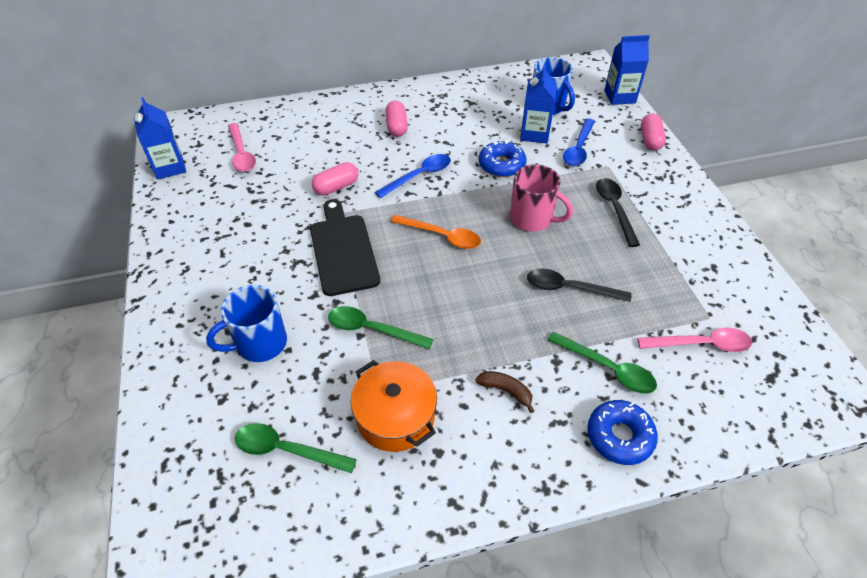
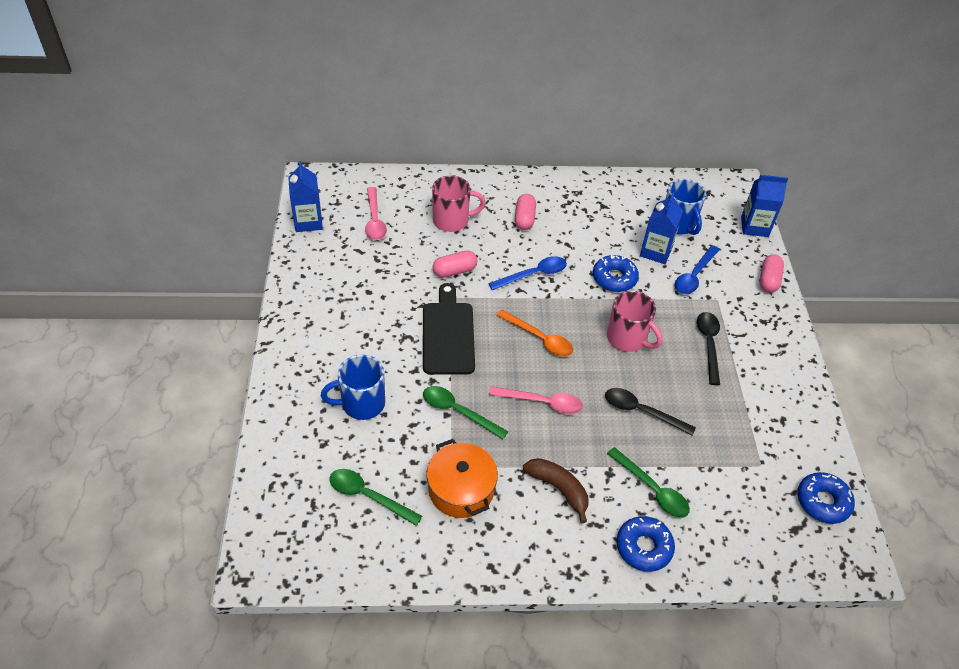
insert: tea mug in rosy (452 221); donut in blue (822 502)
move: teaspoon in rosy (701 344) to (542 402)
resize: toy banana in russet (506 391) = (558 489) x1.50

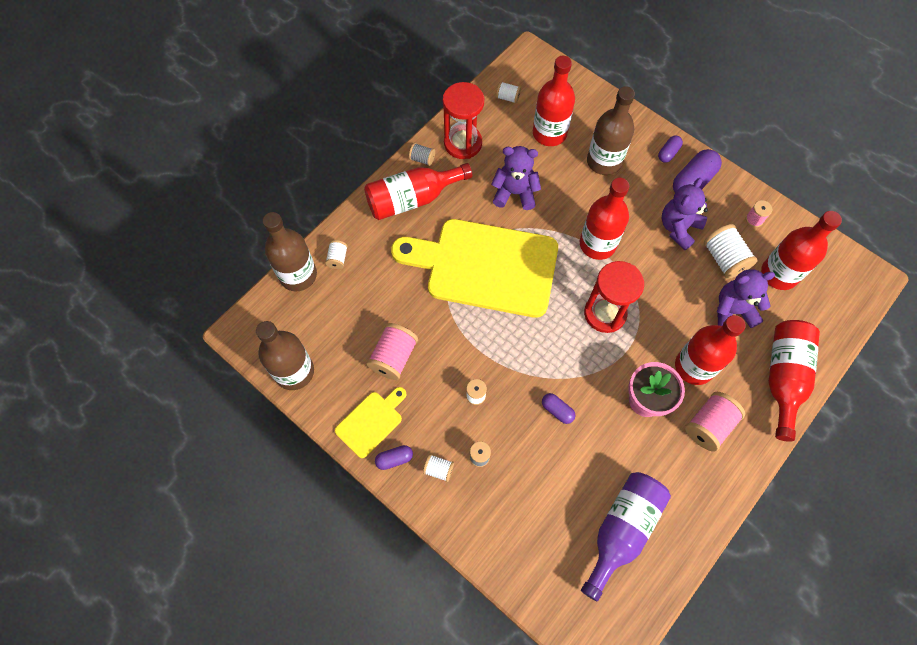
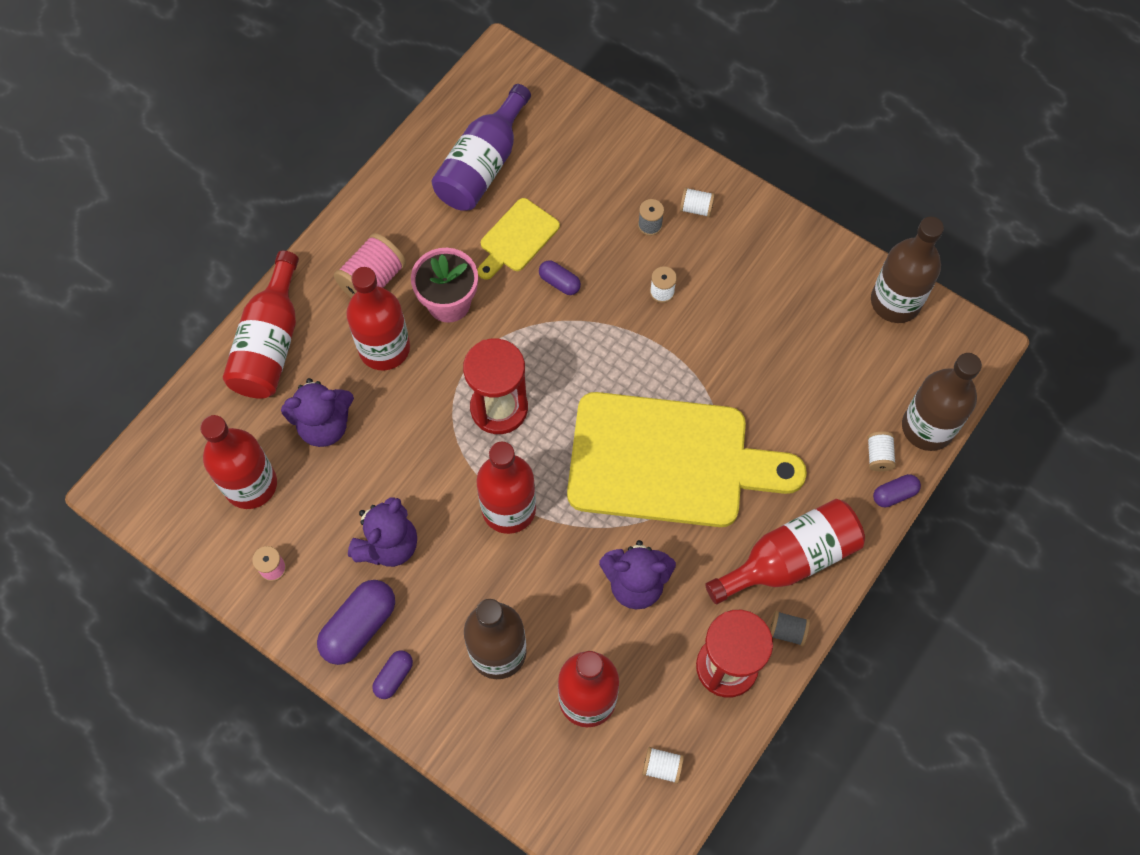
delete: spool in rosy (394 357); spool in pure white (724 259)
move: cutting board in golden (371 422) to (517 238); capsule in violet (394 459) to (894 494)

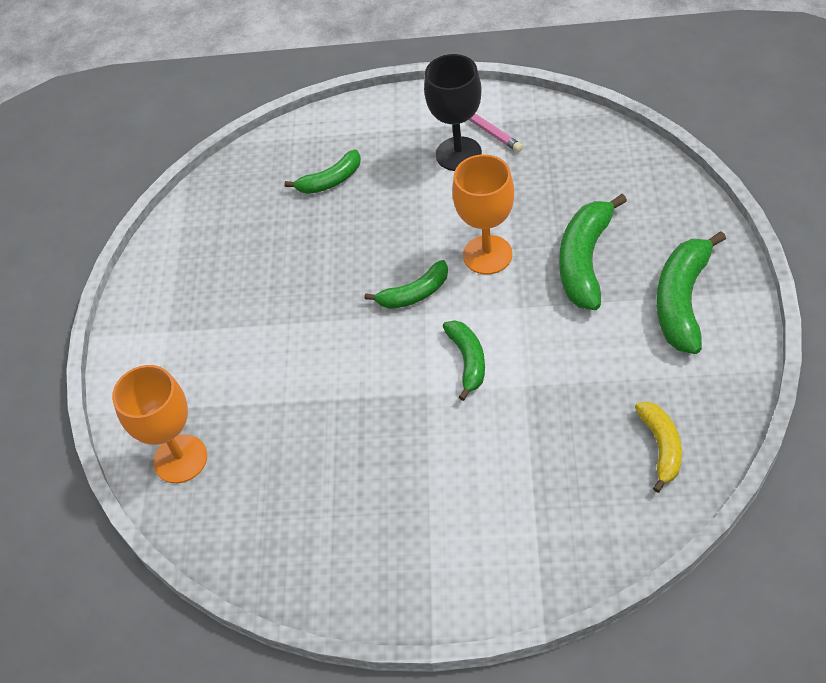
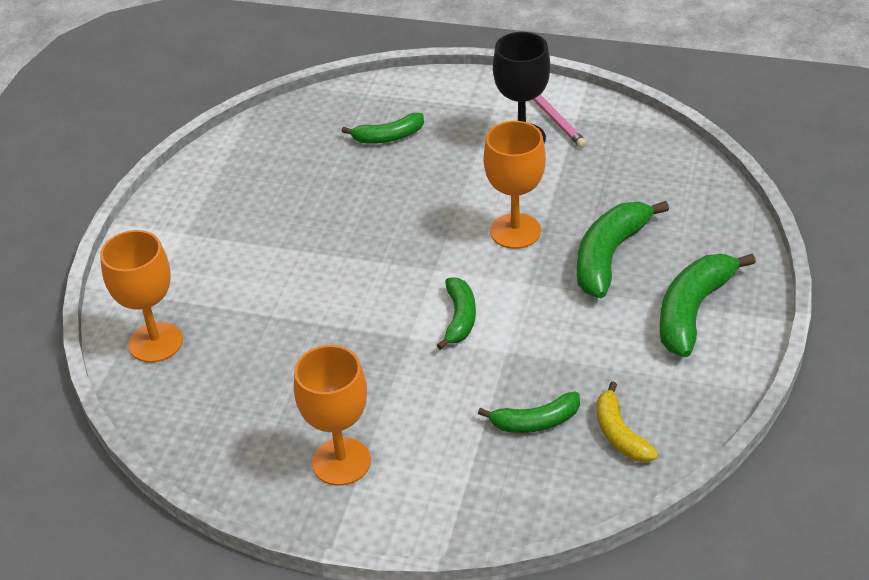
insert: chalice in orange-coloured (341 462)
move: toy banana in green (414 294) to (535 422)
rotate: toy banana in golden (661 447) = (620 434) 150 degrees clockwise

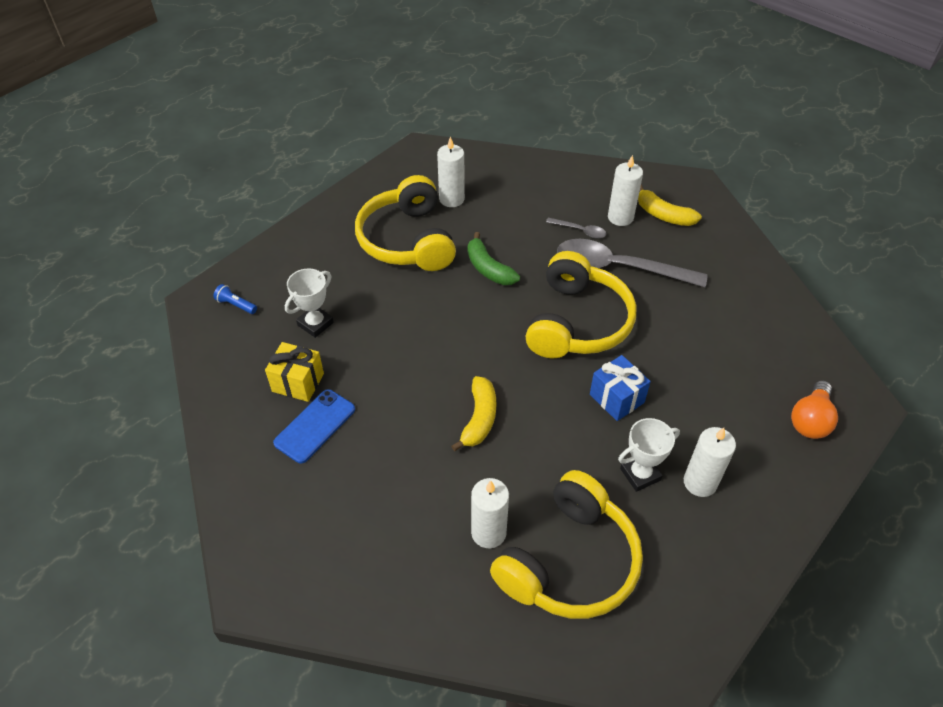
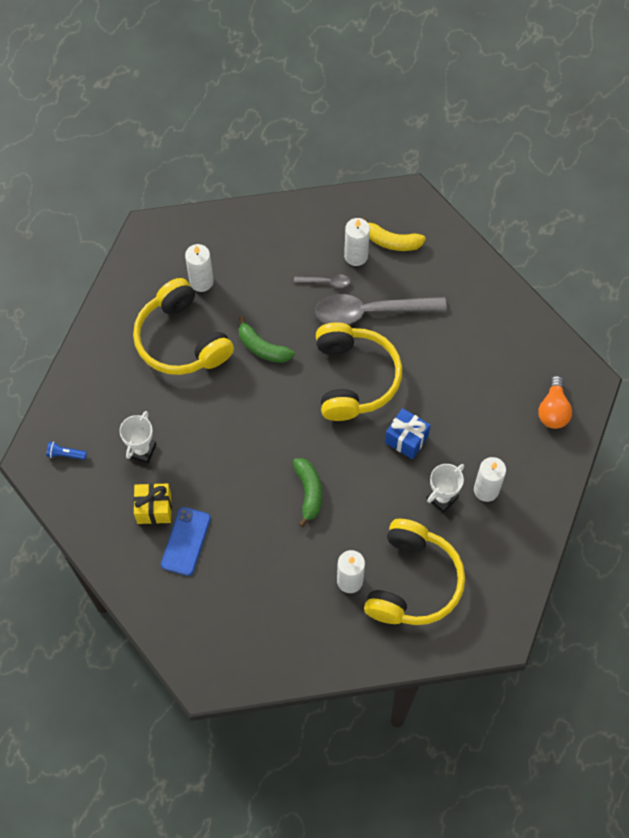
recolor: toy banana in golden (479 418) to toy banana in green (309 492)

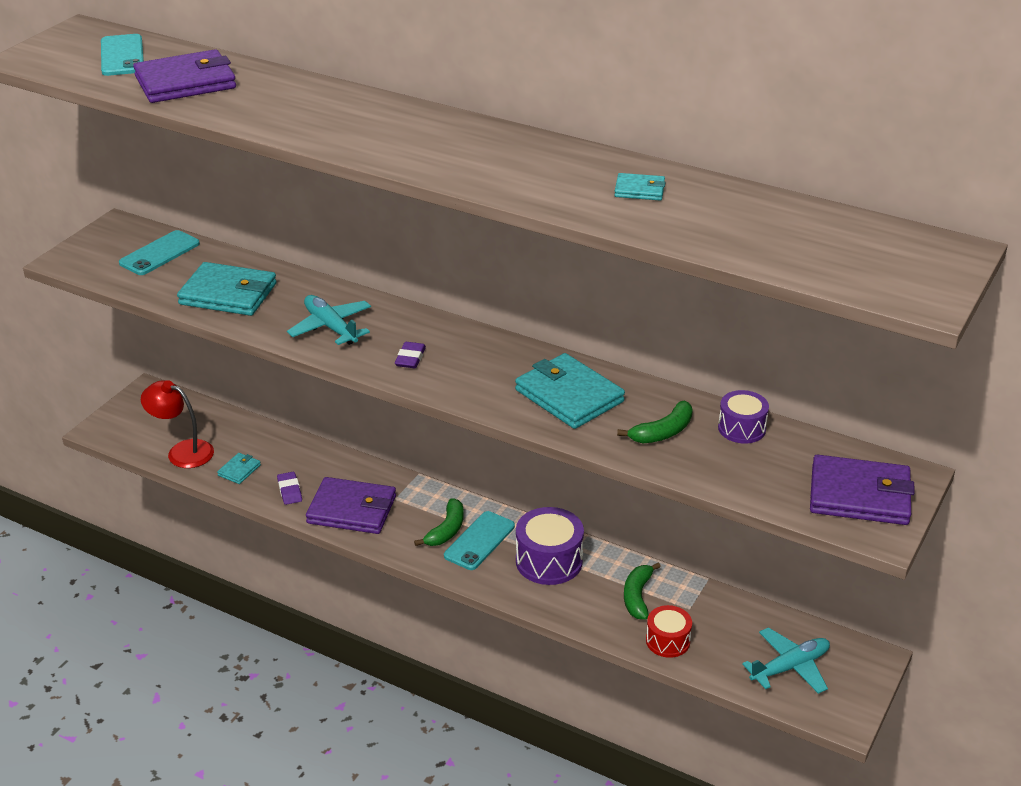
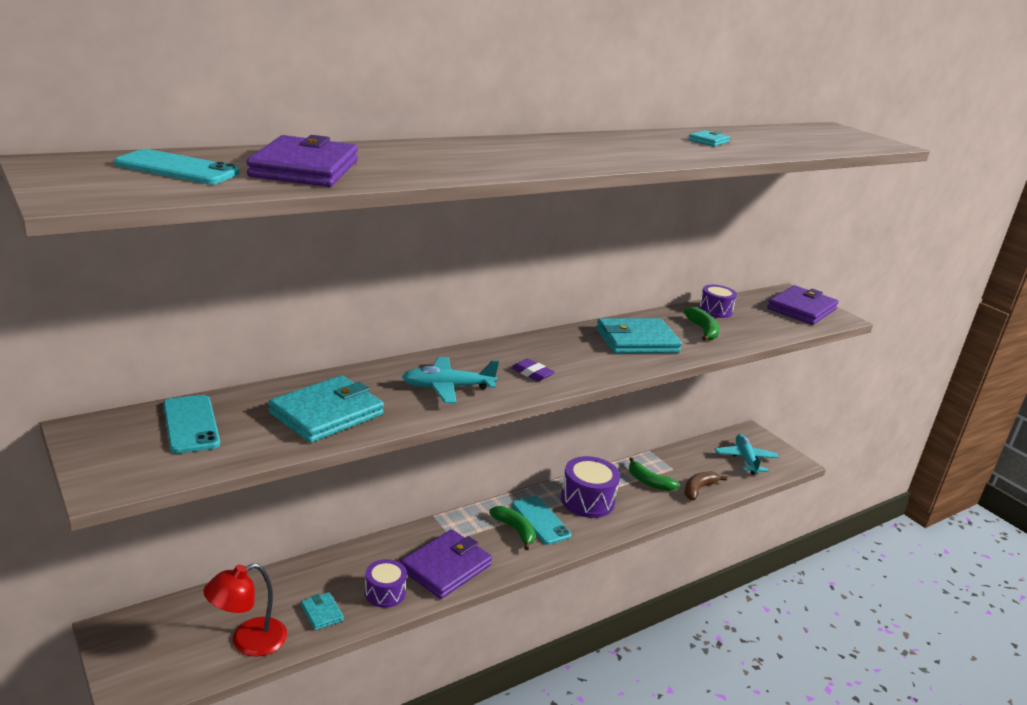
replace: gum eraser in violet (289 491) to toy drum in violet (385 593); toy drum in scarlet (668 641) to toy banana in russet (698 489)

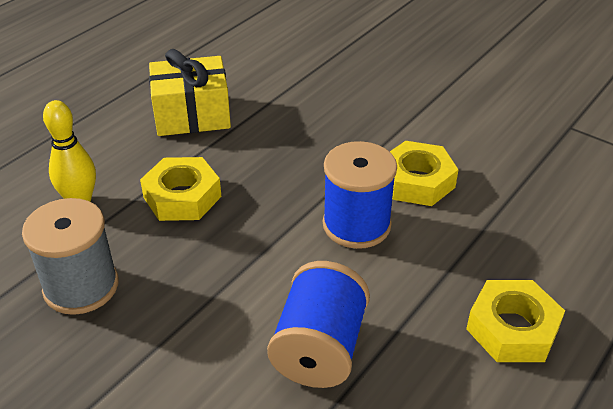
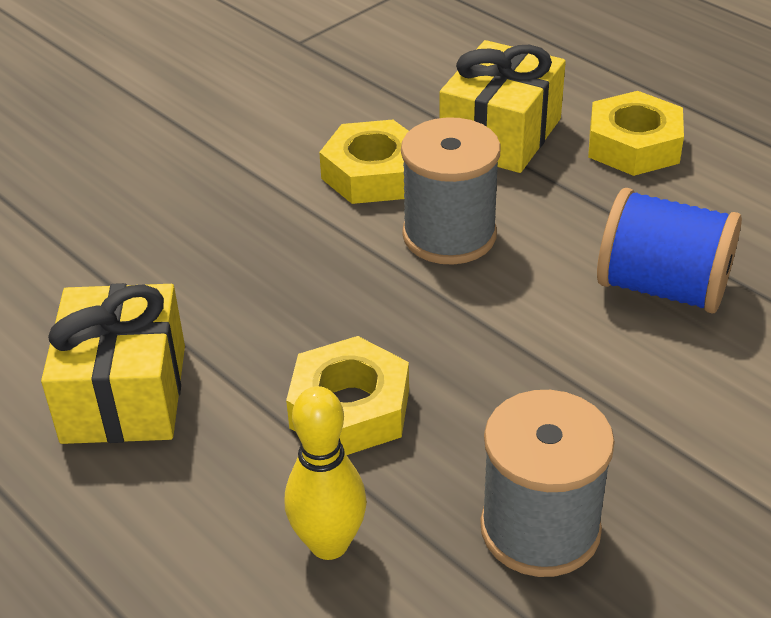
insert: wrapped gift in golden (500 135)
recolor: spool in blue (356 225) to spool in gray (449 235)

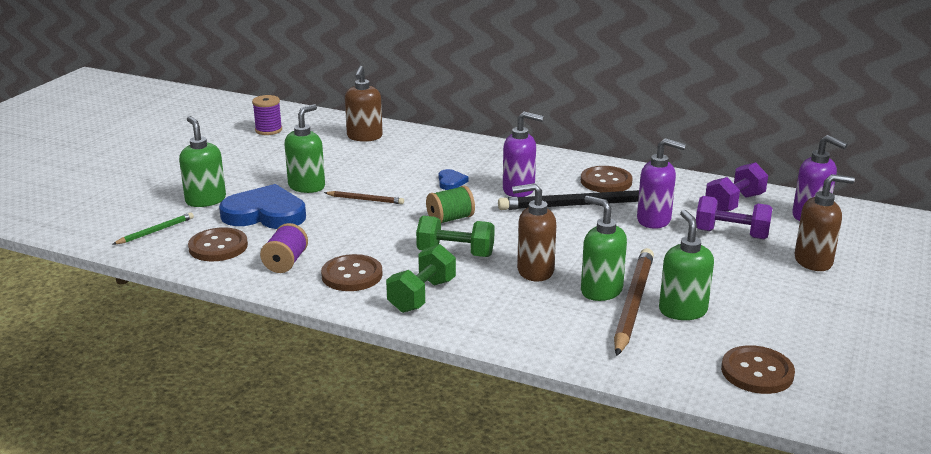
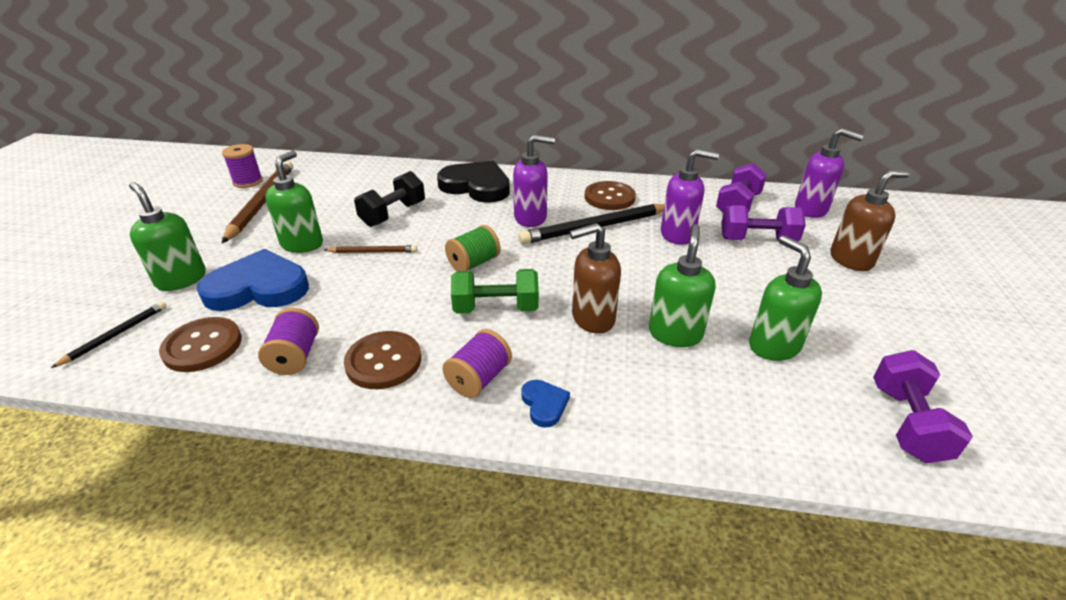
delete: soap dispenser in russet (364 137)
insert: dumbbell in black (393 214); heart in black (476 186)
move: heart in blue (451 182) to (544 404); wooden pencil in russet (633 304) to (262 203)
replace: dumbbell in green (422 296) to spool in violet (479 379); button in russet (757 372) to dumbbell in violet (907 423)
recolor: wooden pencil in green (155 231) to wooden pencil in black (116 335)
rotate: soap dispenser in green (601 291) = (675 333) 75 degrees clockwise

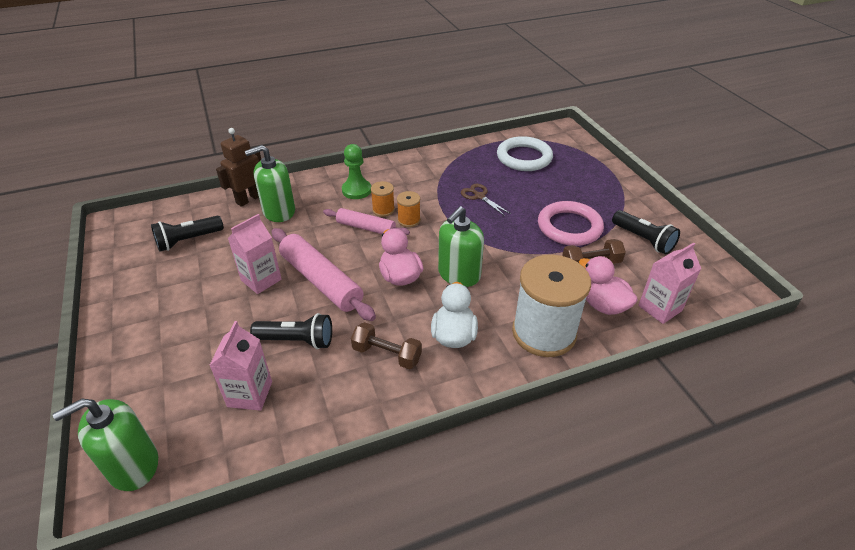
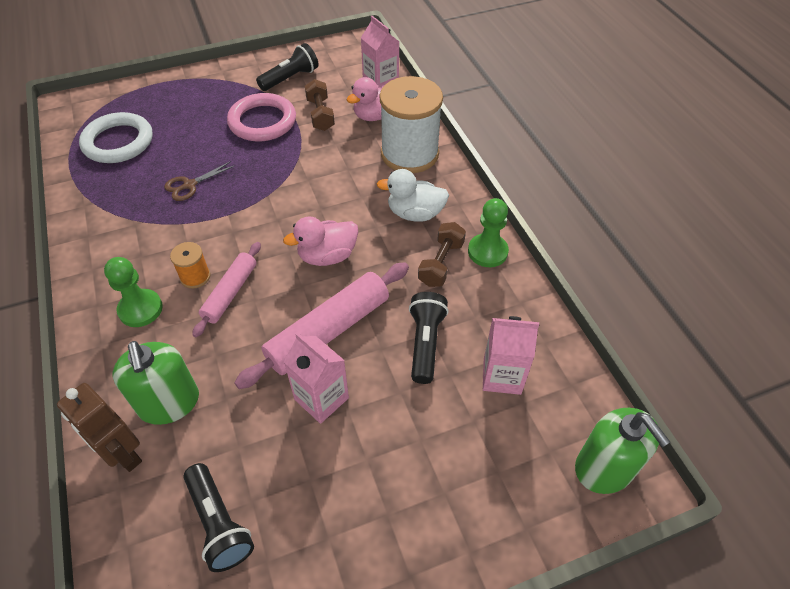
delete: spool in orange-coloured (409 220); soap dispenser in green (459 274)
insert: chess pawn in green (487 252)

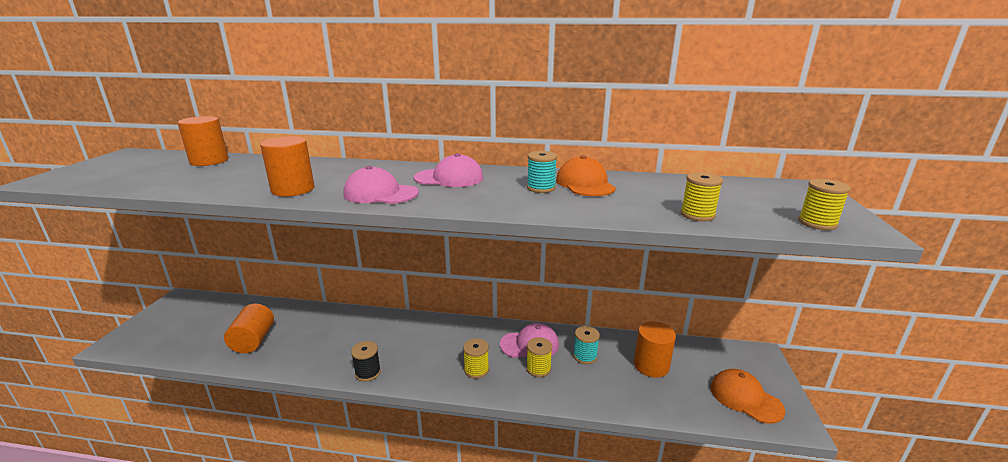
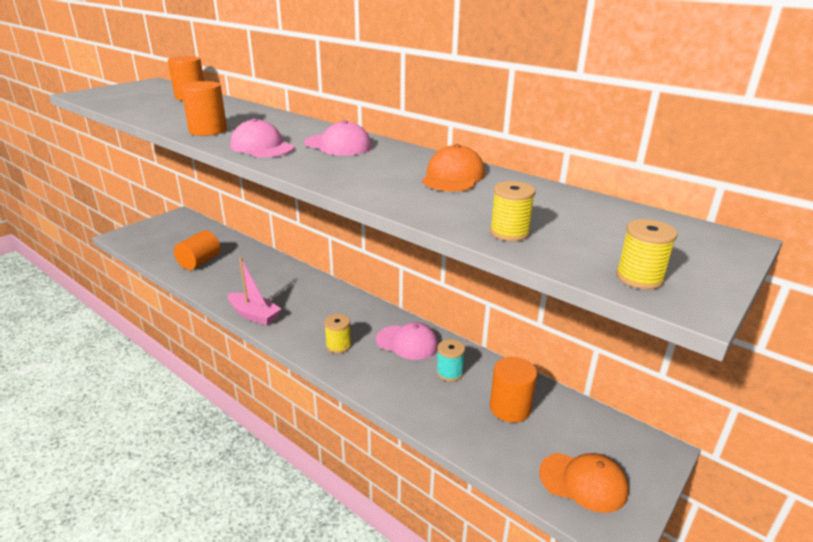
delete: spool in golden (538 369); spool in teal (541 188)
replace: spool in black (368 373) to boat in rosy (254 315)
rotate: cap in orange-coloured (745 398) = (583 482) 120 degrees clockwise

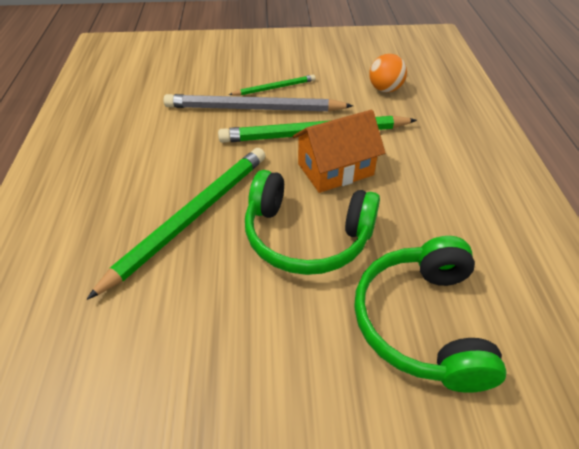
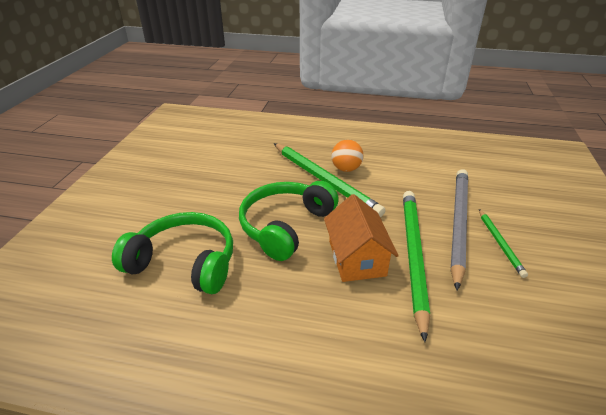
move: play ball in orange-coloured (385 89) to (346 169)

